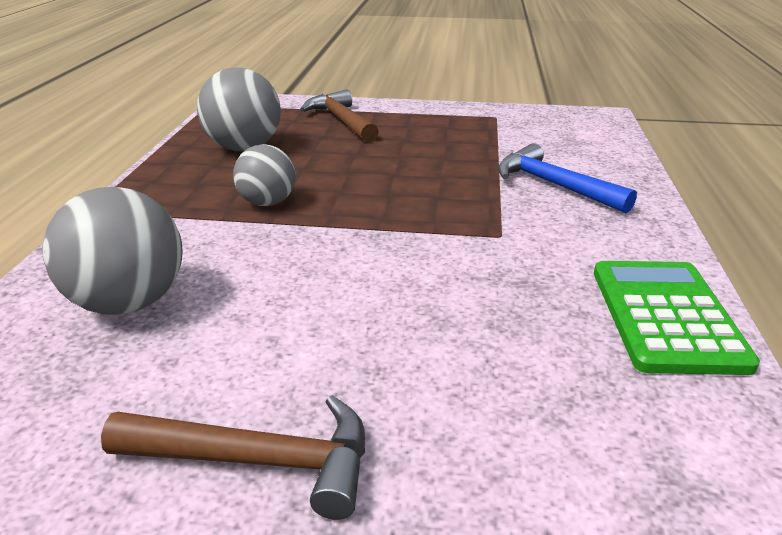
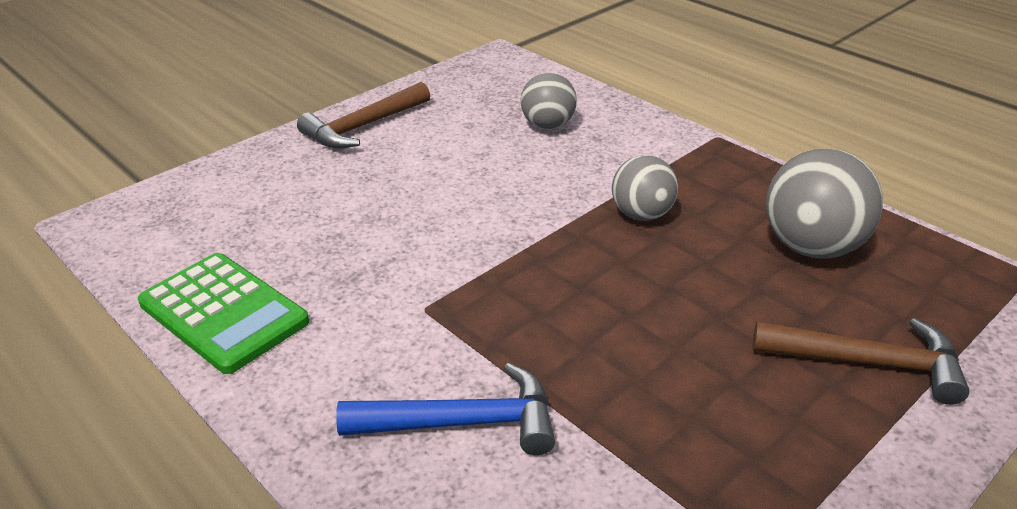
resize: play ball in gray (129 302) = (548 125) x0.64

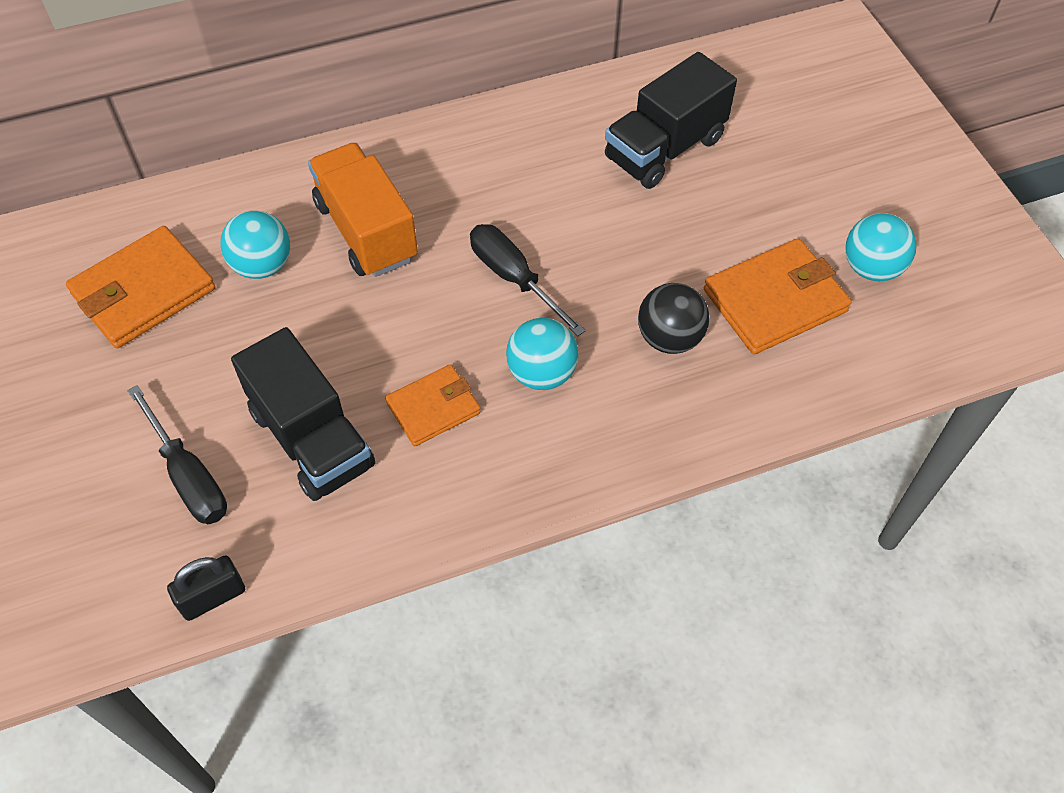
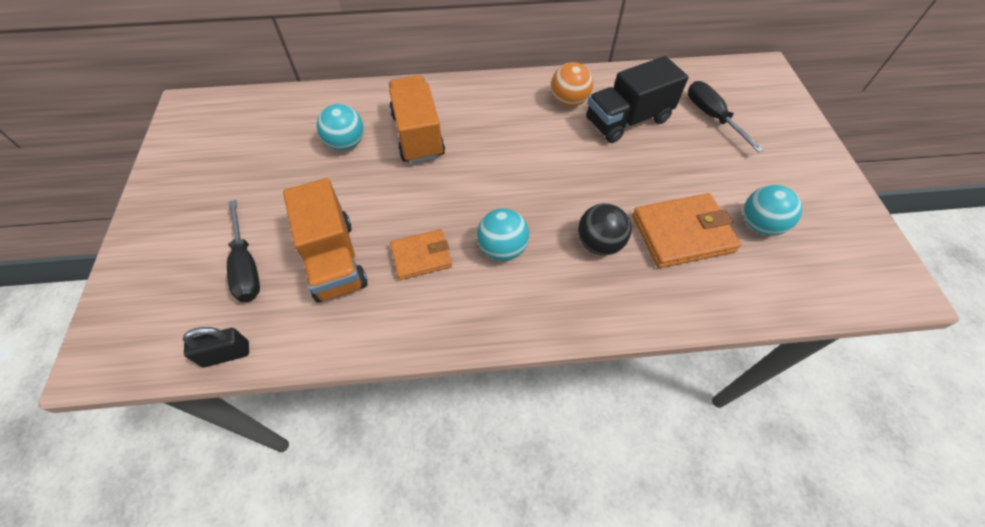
delete: billfold in orange-coloured (143 291)
insert: play ball in orange-coloured (569 101)
move: flat screwdriver in black (514 278) to (712 117)
recolor: toy truck in black (312 438) to toy truck in orange-coloured (334 259)

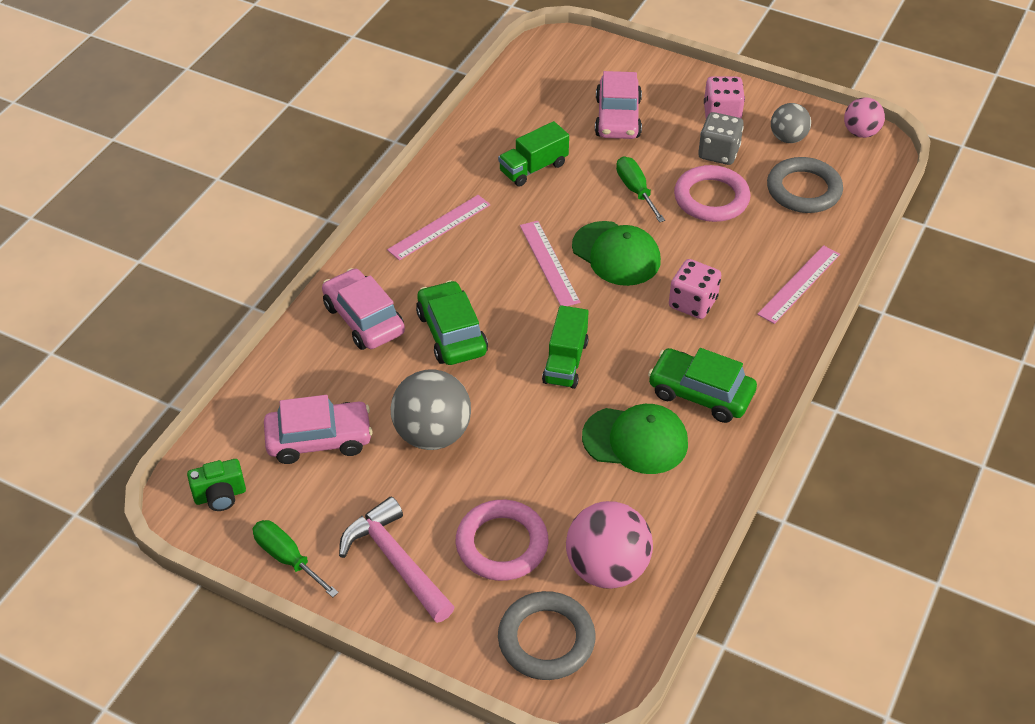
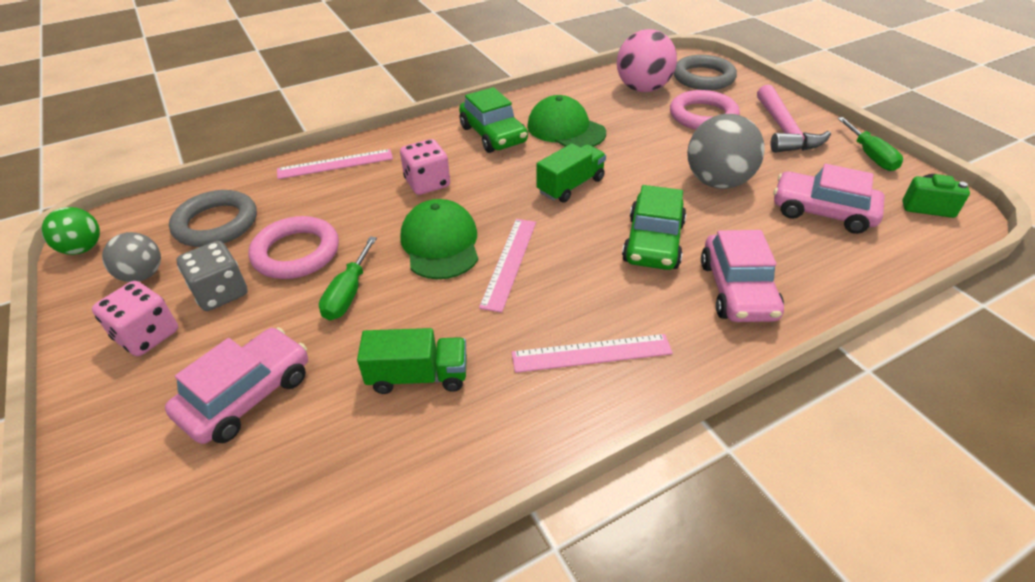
recolor: play ball in rosy (860 132) to play ball in green (83 249)

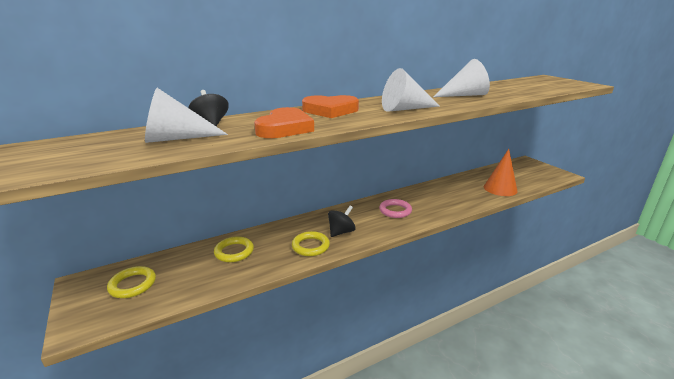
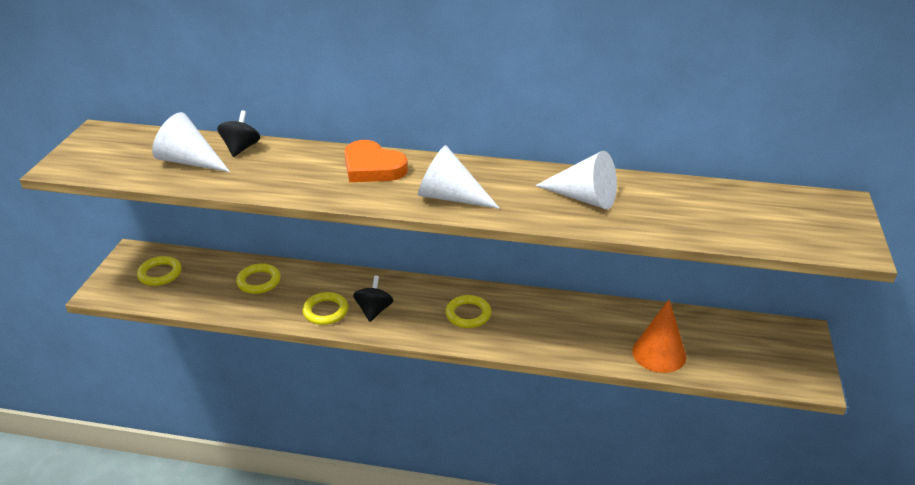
delete: heart in orange-coloured (284 128)
recolor: ring in rosy (395 211) to ring in golden (468 314)
rotate: spinning top in black (341 232) = (374 311) 75 degrees counterclockwise

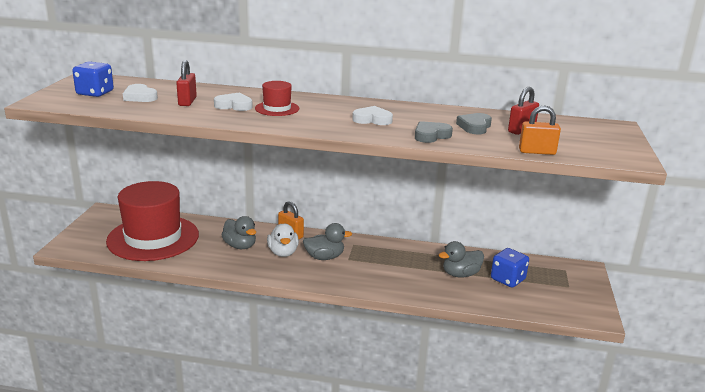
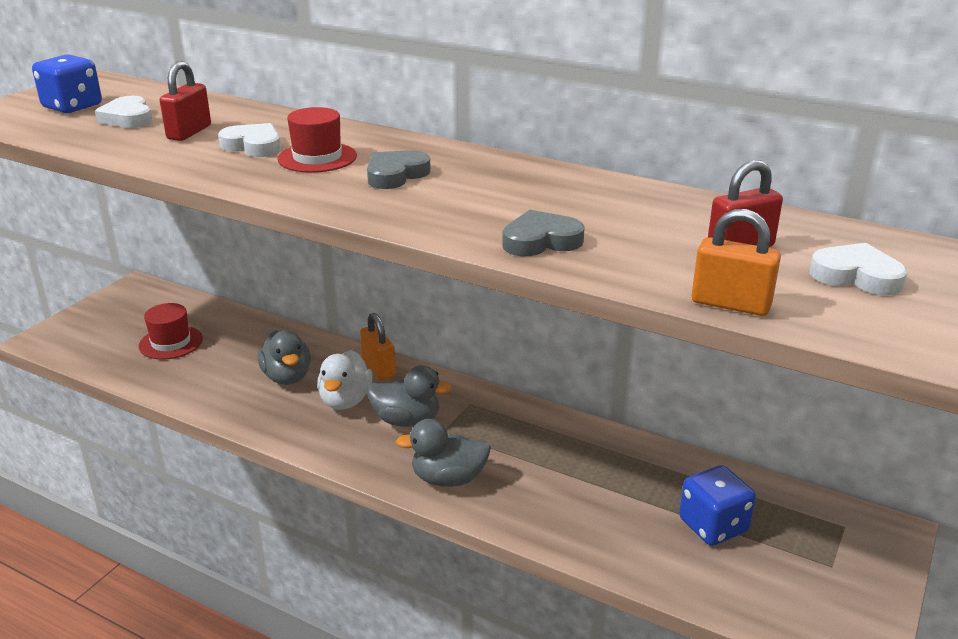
move: heart in pure white (372 119) to (856 276); toy duck in gray (460 274) to (448 478); heart in gray (474 127) to (395 175)
resize: top hat in scarlet (153 238) = (171 342) x0.44

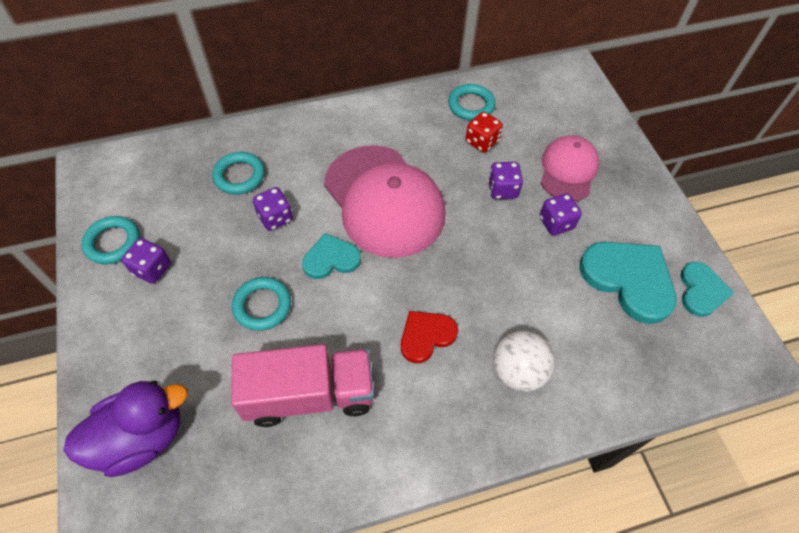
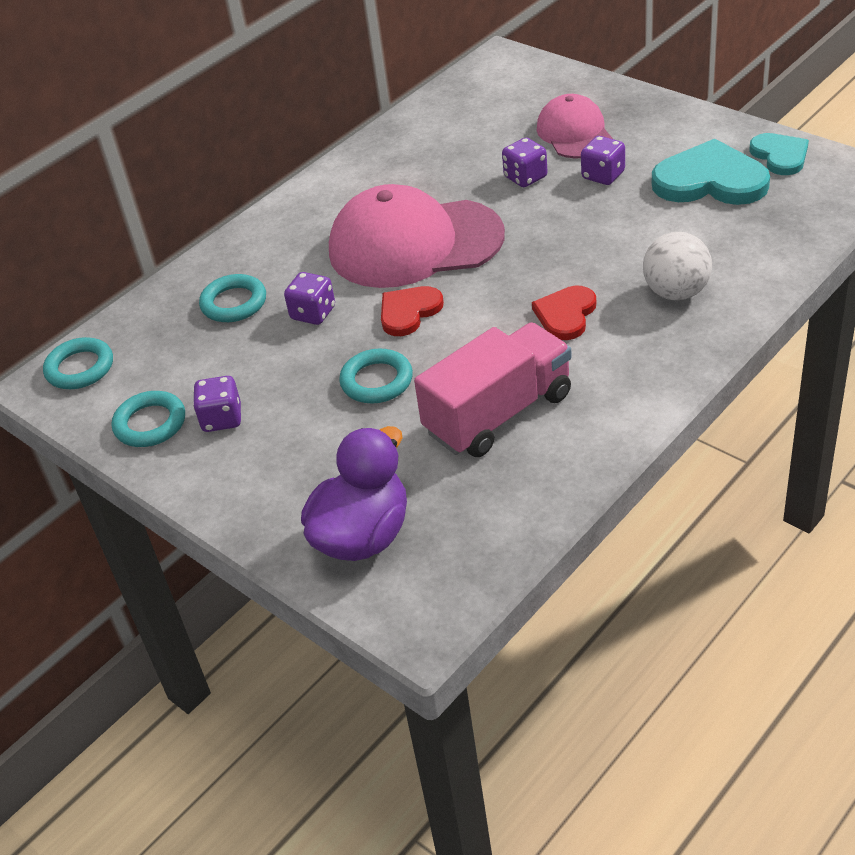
delete: dice in scarlet (481 142)
move: ring in teal (471 105) to (80 368)
recolor: heart in teal (331 259) to heart in scarlet (409 312)
rotate: cap in rosy (384 201) = (415 244) 150 degrees clockwise

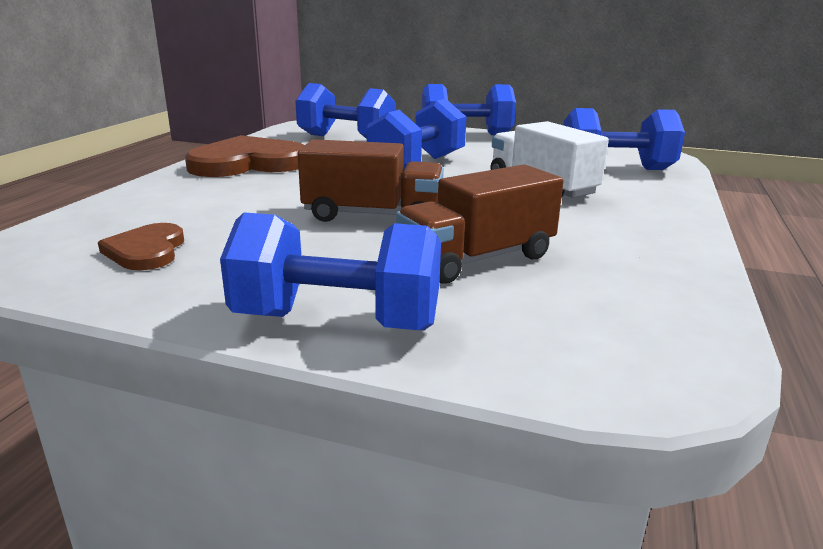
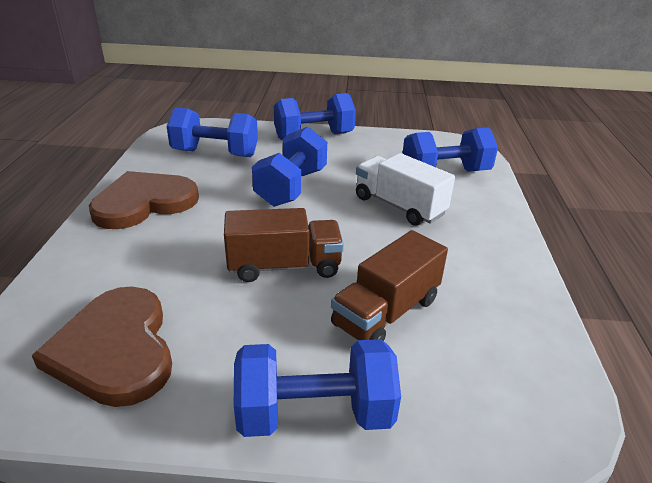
resize: heart in russet (146 250) = (115 349) x1.85

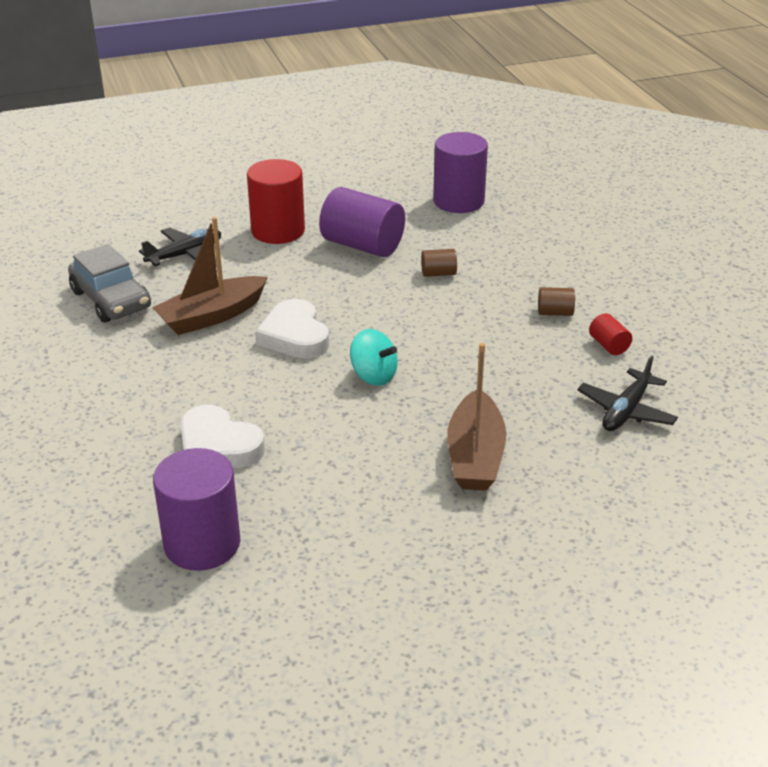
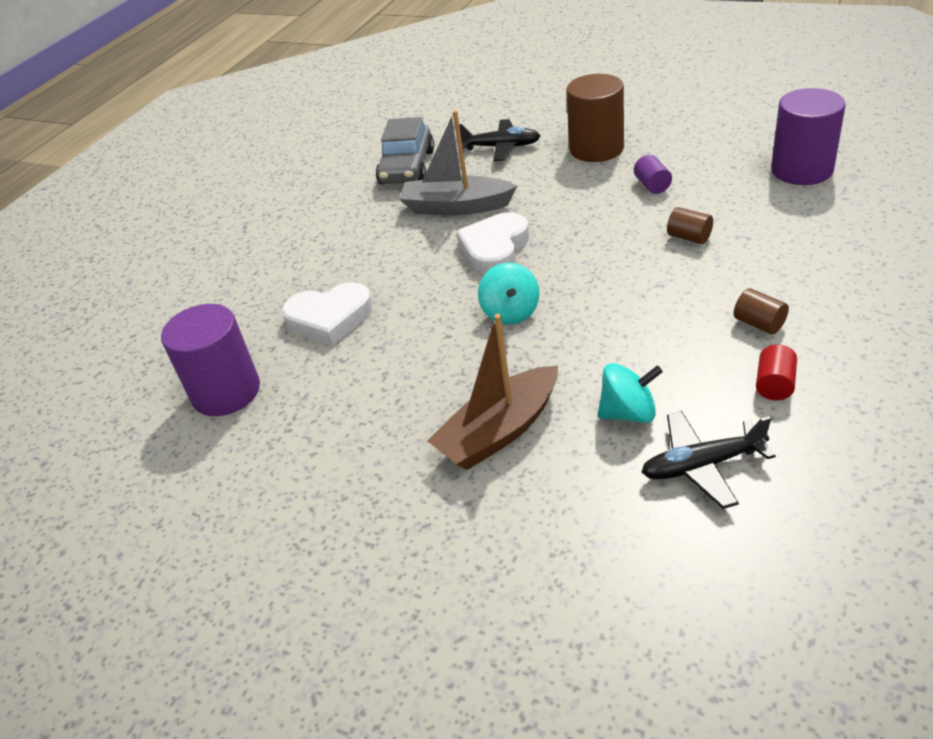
insert: spinning top in teal (628 413)
recolor: boat in russet (212 316) to boat in gray (456 207); cylinder shape in scarlet (278 231) to cylinder shape in russet (596 149)
rotate: heart in pure white (218 446) = (330 318) 90 degrees counterclockwise
resize: cylinder shape in violet (362 245) = (652 185) x0.46

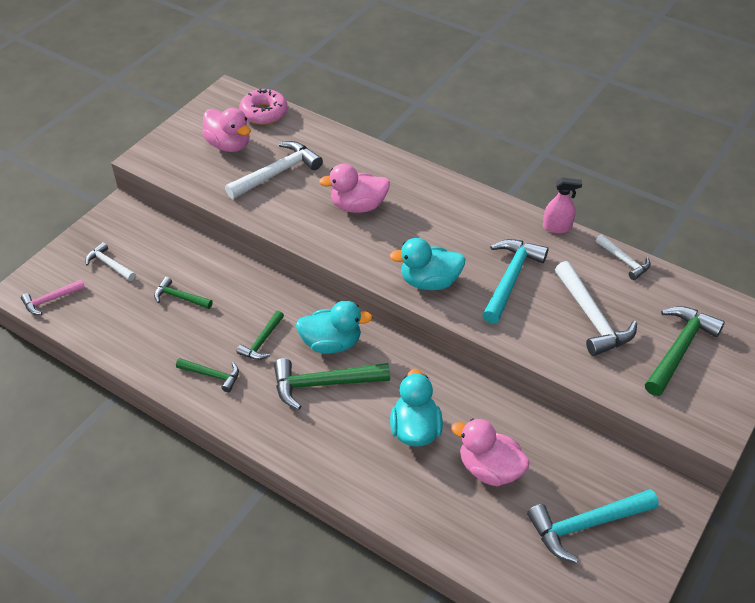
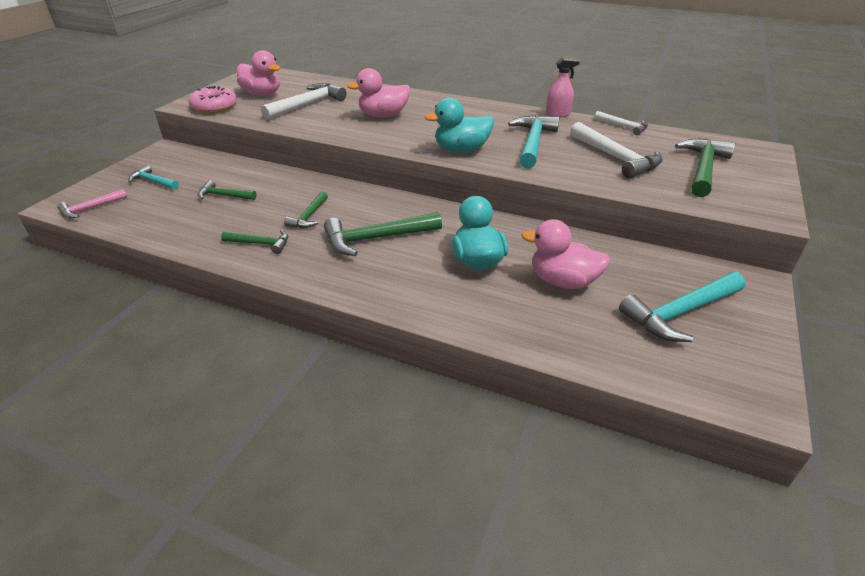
delete: toy duck in teal (331 343)
move: donut in rosy (264 113) to (214 107)
recolor: hammer in pure white (109 264) to hammer in teal (153 181)

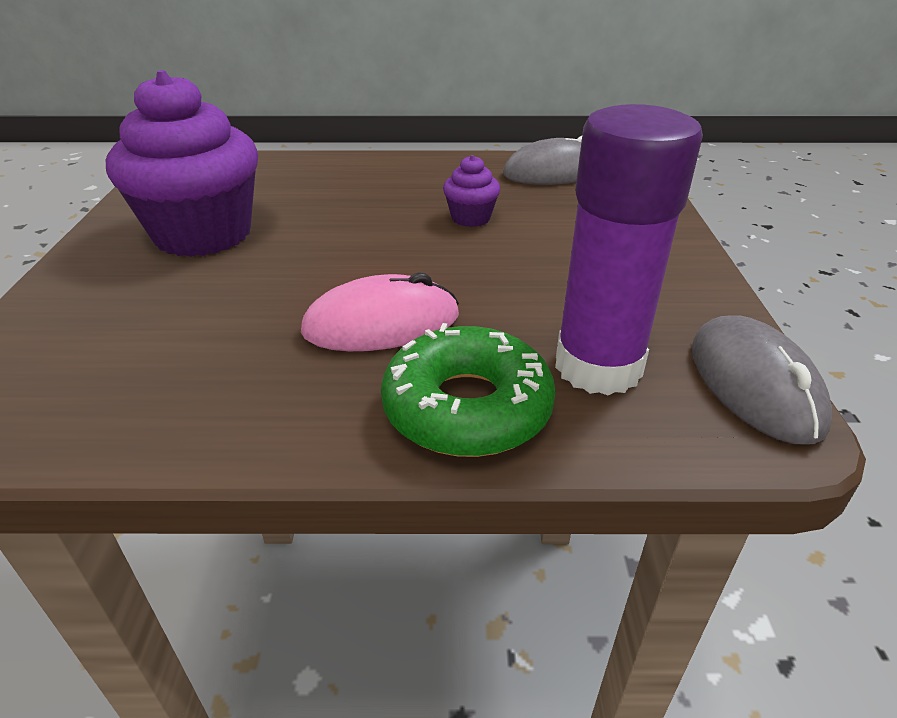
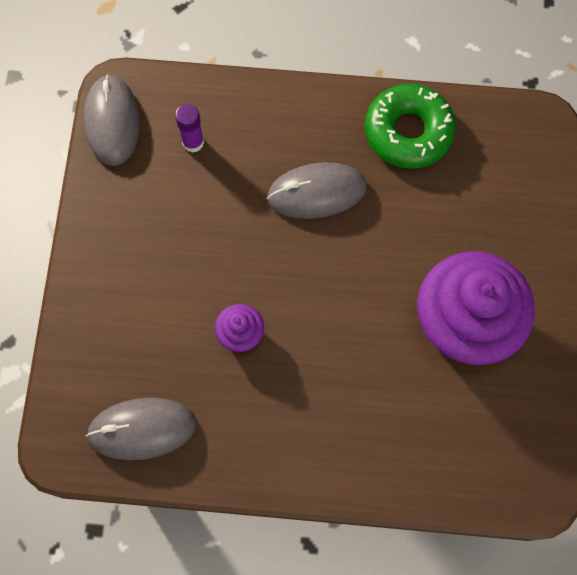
move: donut in green (467 407) to (408 132)
recolor: computer mouse in rosy (381 324) to computer mouse in gray (317 192)
resize: glue in violet (598 367) = (193 142) x0.44

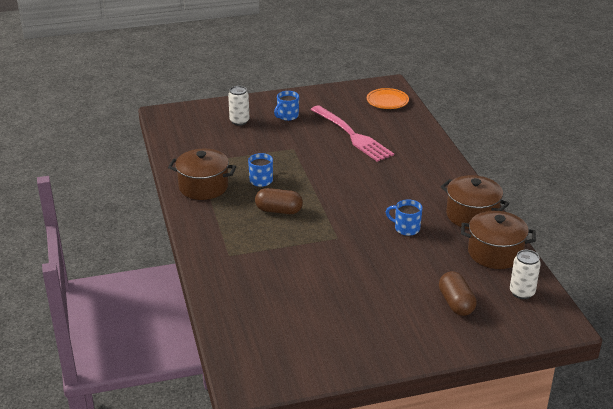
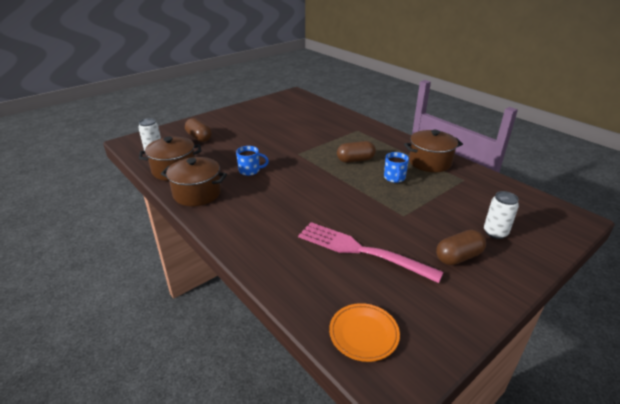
replace: tea mug in blue (287 116) to capsule in russet (458 257)

